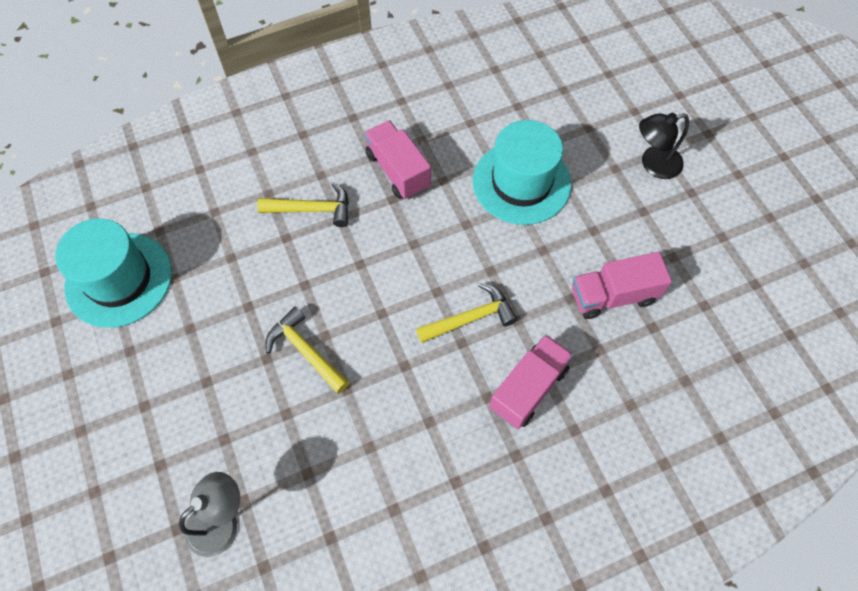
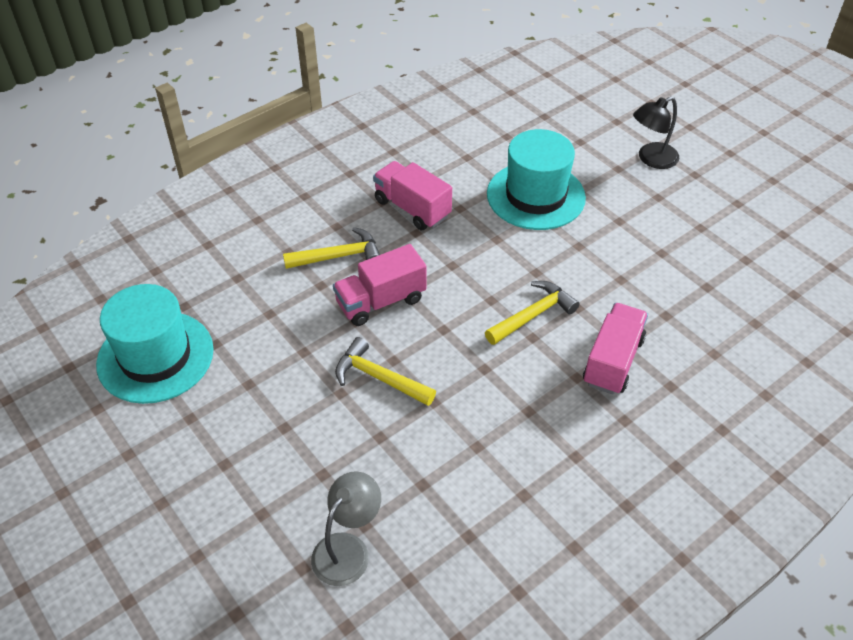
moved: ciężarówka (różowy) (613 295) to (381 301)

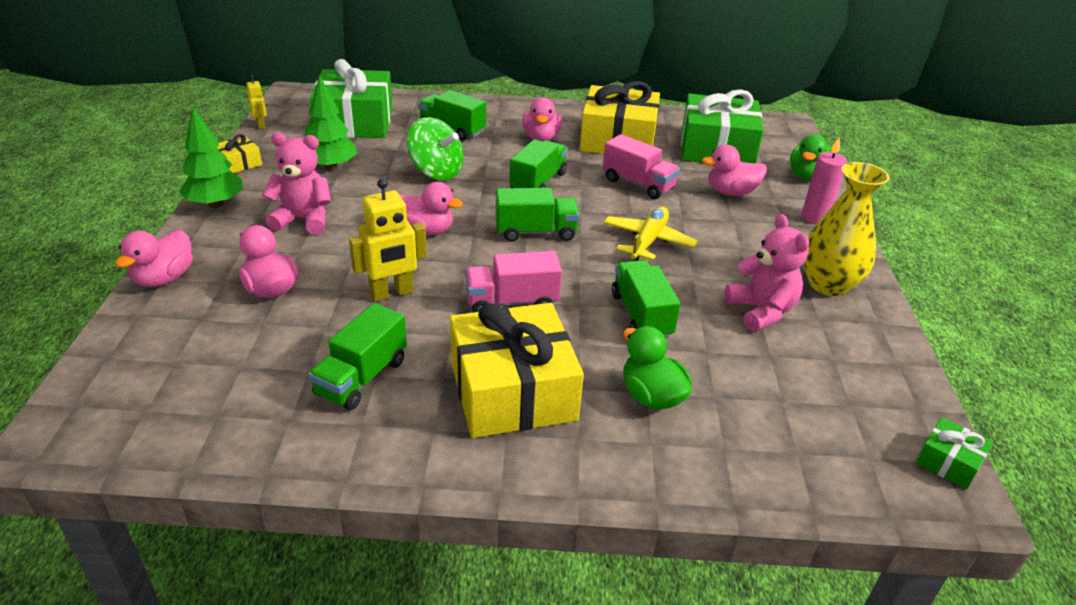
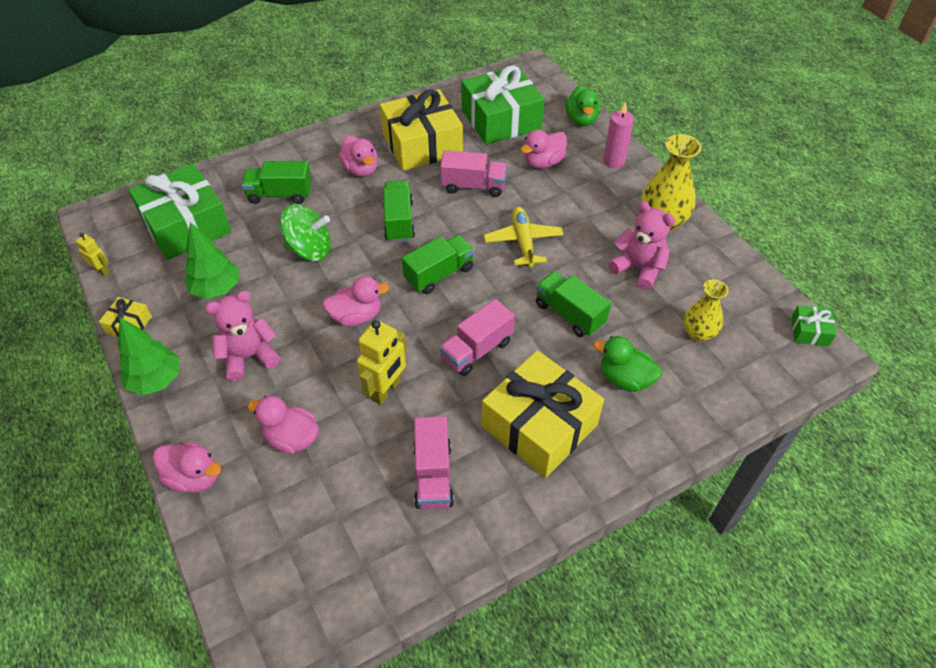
added: wazon (żółty) (698 333)
recoloured: ciężarówka (zielony) (362 377) to ciężarówka (różowy) (433 474)
turned: kaczka (różowy) (164 278) = (194 477) 60 degrees counterclockwise

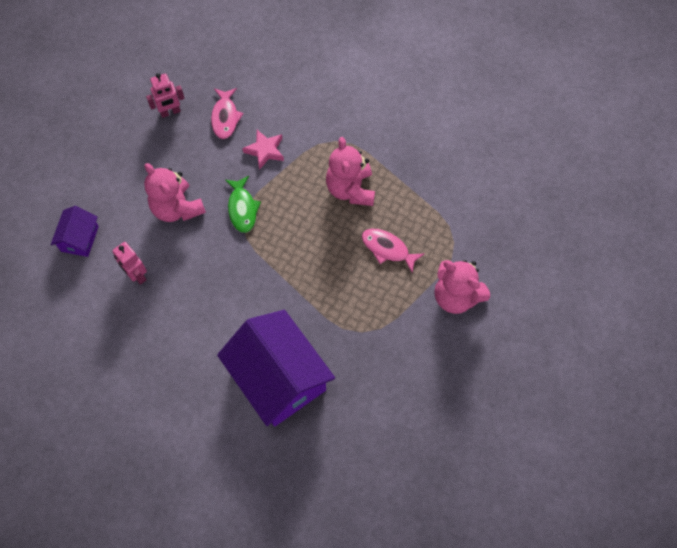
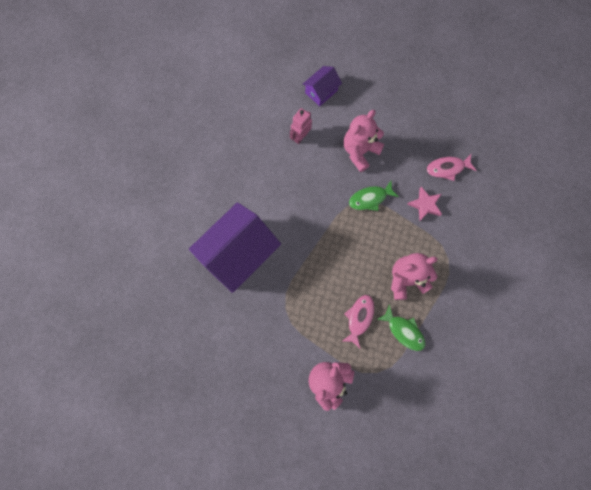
removed: robot (różowy) (170 112)
added: ryba (zielony) (404 331)
turned: domek (fioletowy) (80 238) = (321 91) 45 degrees counterclockwise

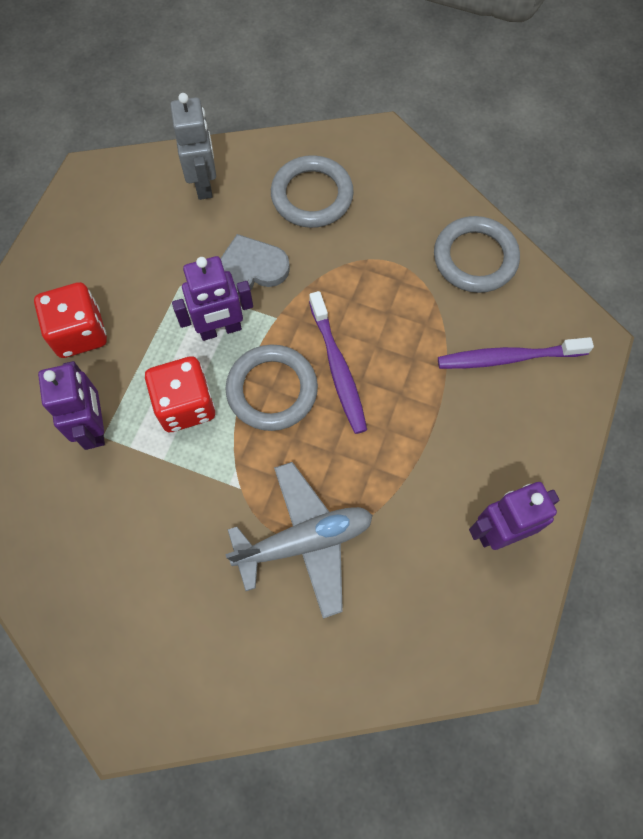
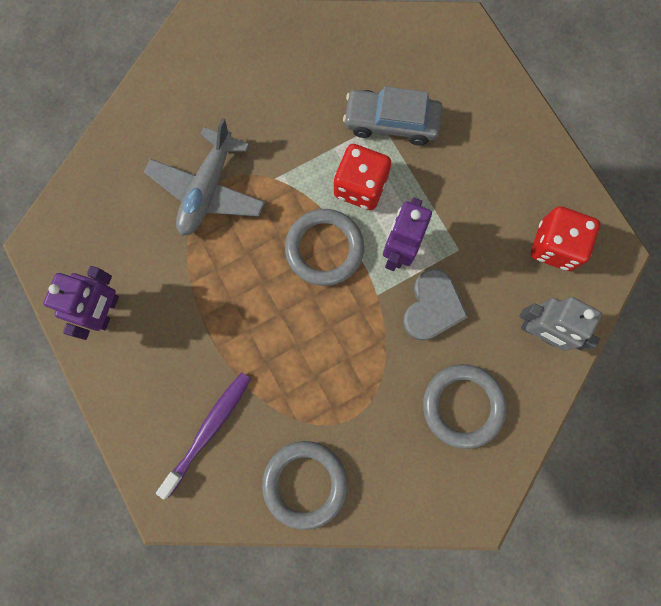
removed: szczoteczka do zębów (fioletowy) (338 368)
moved: kostka do gry (czerwony) (79 333) to (554 246)
replaced: robot (fioletowy) (95 427) to samochód (szary) (391 122)

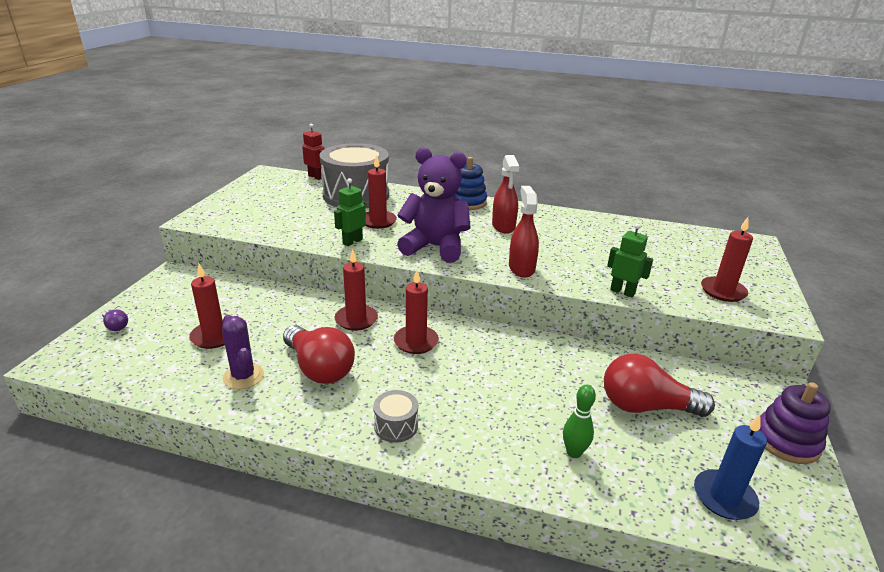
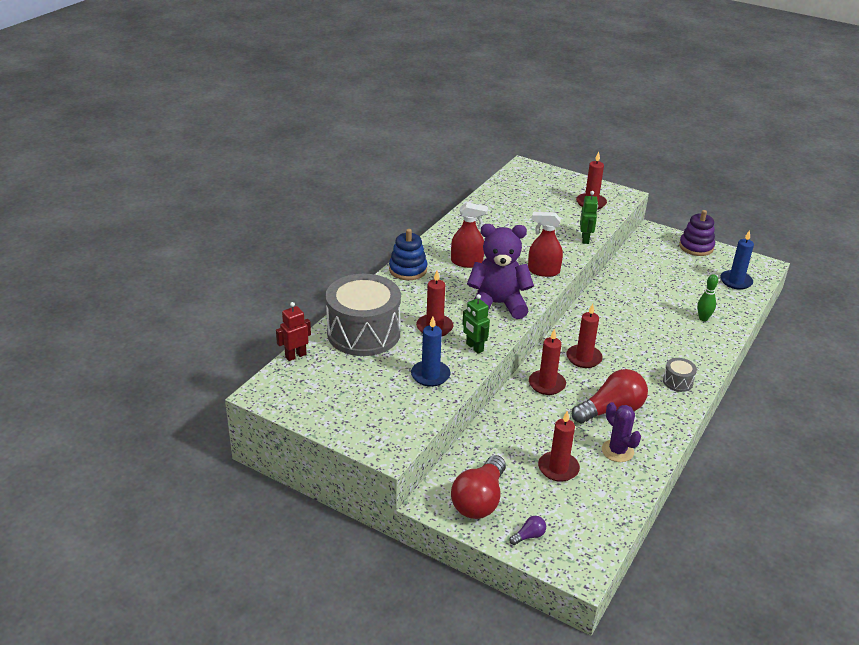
added: świeca (niebieski) (430 375)
moved: żarówka (czerwony) (646 406) to (479 500)
turned: miś (fioletowy) (435 247) = (497 304) 60 degrees clockwise; robot (zielony) (622 292) = (585 239) 135 degrees clockwise; kaktus (fioletowy) (243 376) = (617 451) 75 degrees clockwise

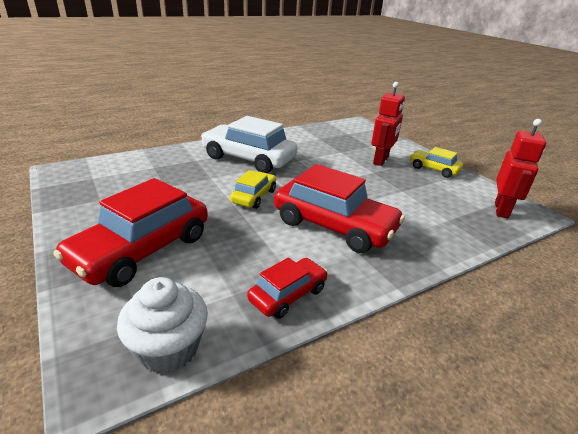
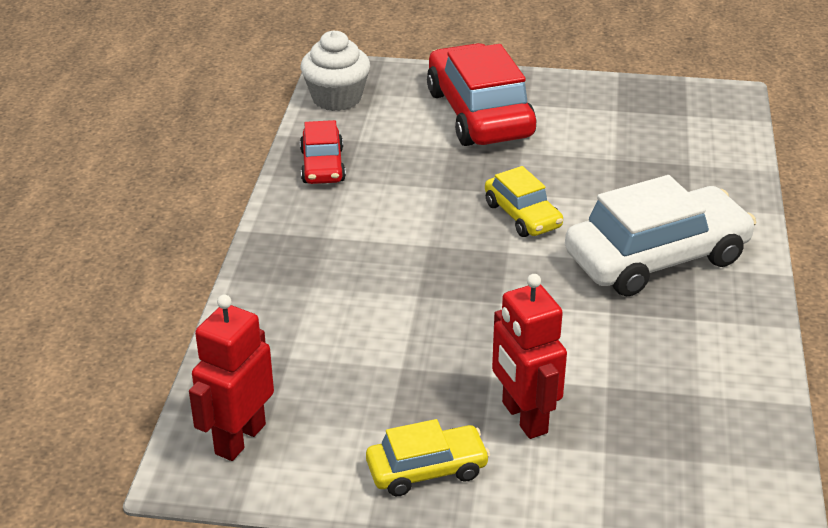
removed: samochód (czerwony) (334 225)
turned: robot (czerwony) (501 210) = (239 439) 60 degrees clockwise

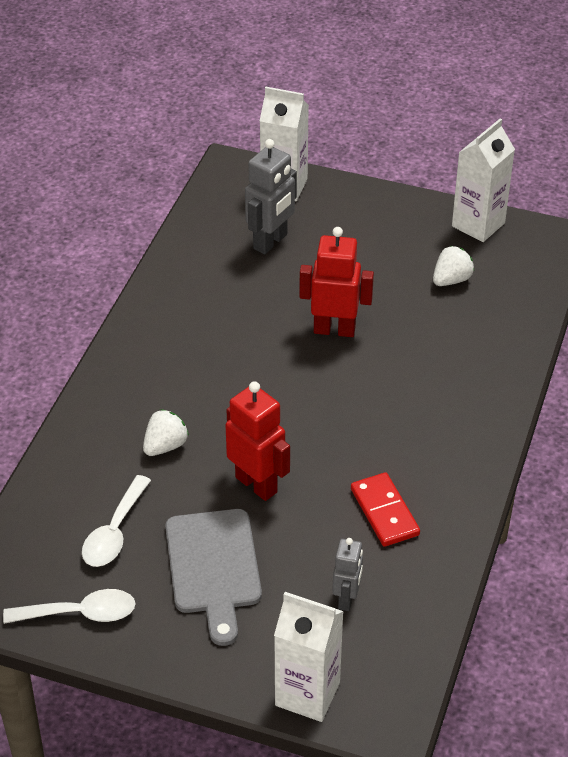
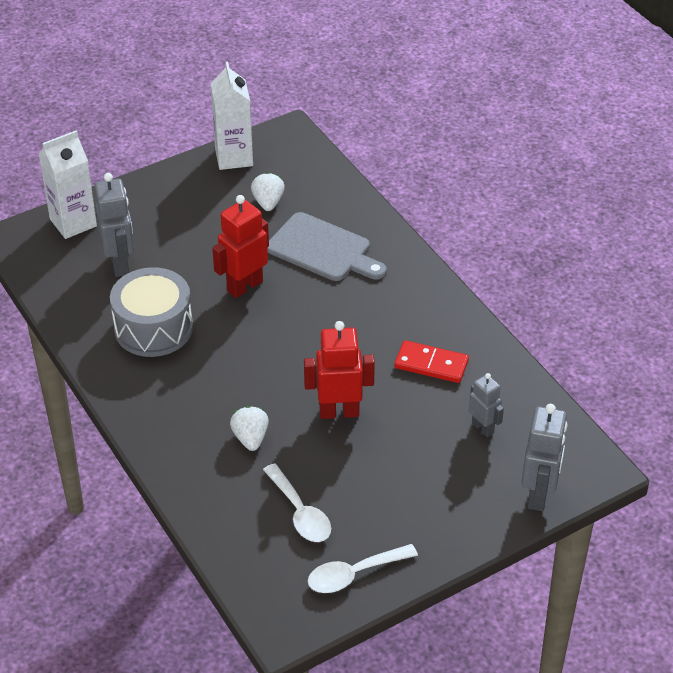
added: bęben (szary) (153 328)
moved: deska do krojenia (szary) (214 567) to (323 249)
replaced: karton mleka (biały) (307 694) to robot (szary) (539 495)
turned: łyżka (biały) (80 613) = (354 574) 150 degrees counterclockwise

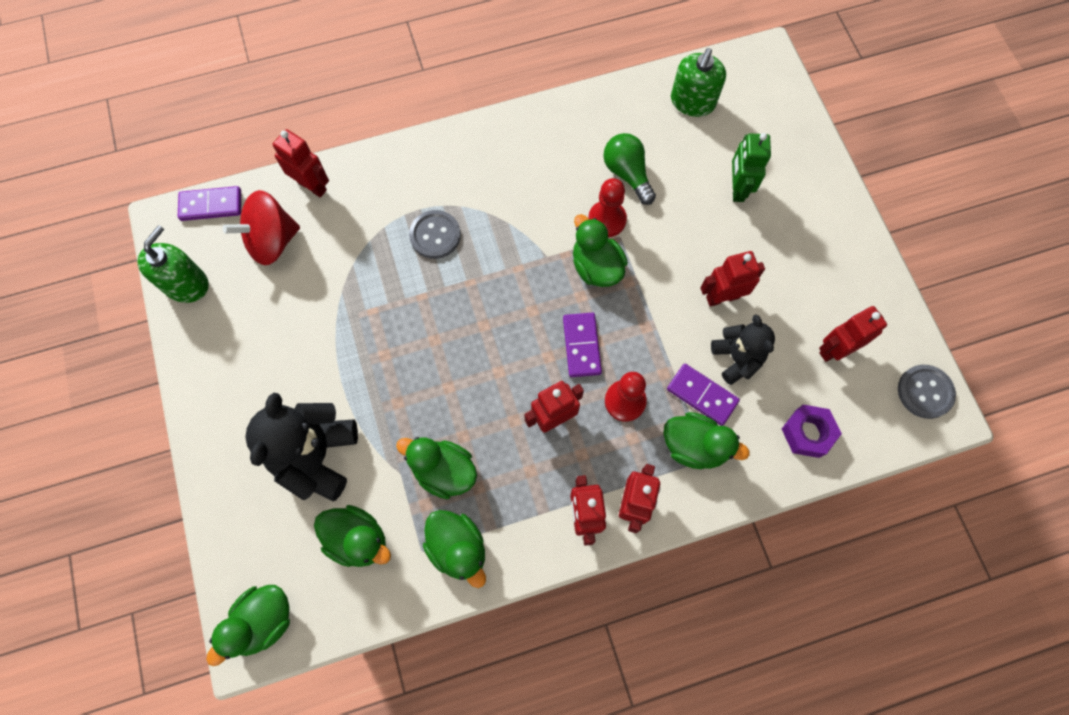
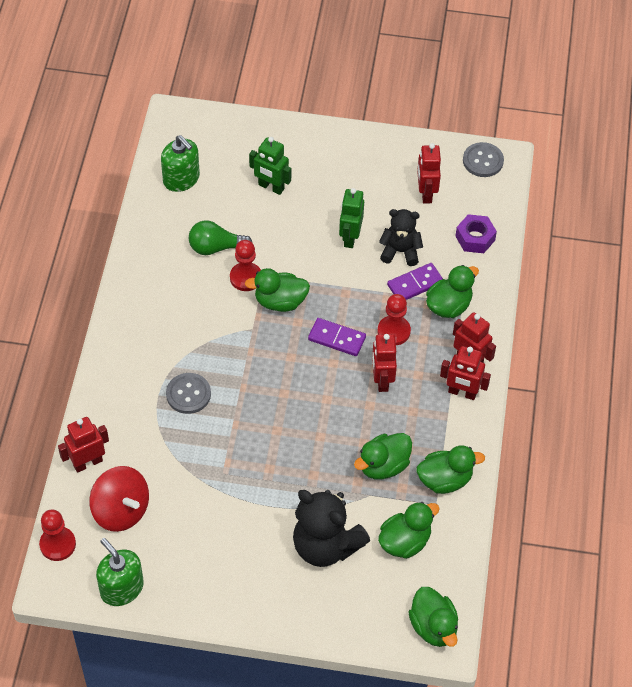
replaced: kostka domina (fioletowy) (211 205) to pionek (czerwony) (57 544)
recoloured: robot (czerwony) (722 297) to robot (zielony) (350 237)
turned: bączek (czerwony) (272 241) = (121 510) 45 degrees counterclockwise

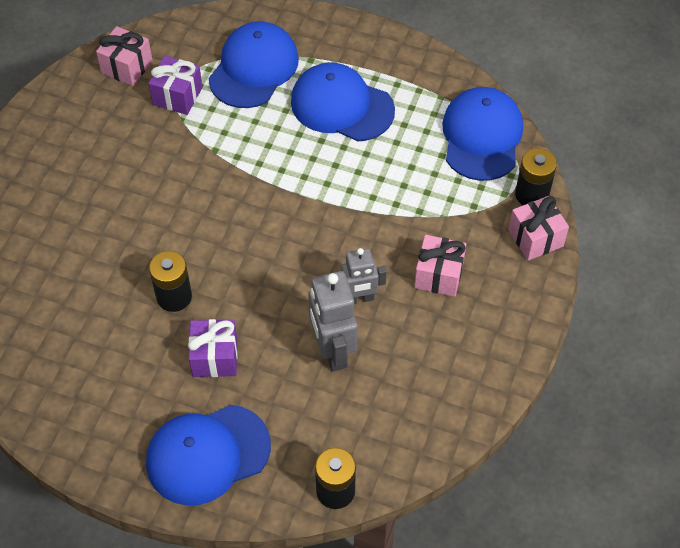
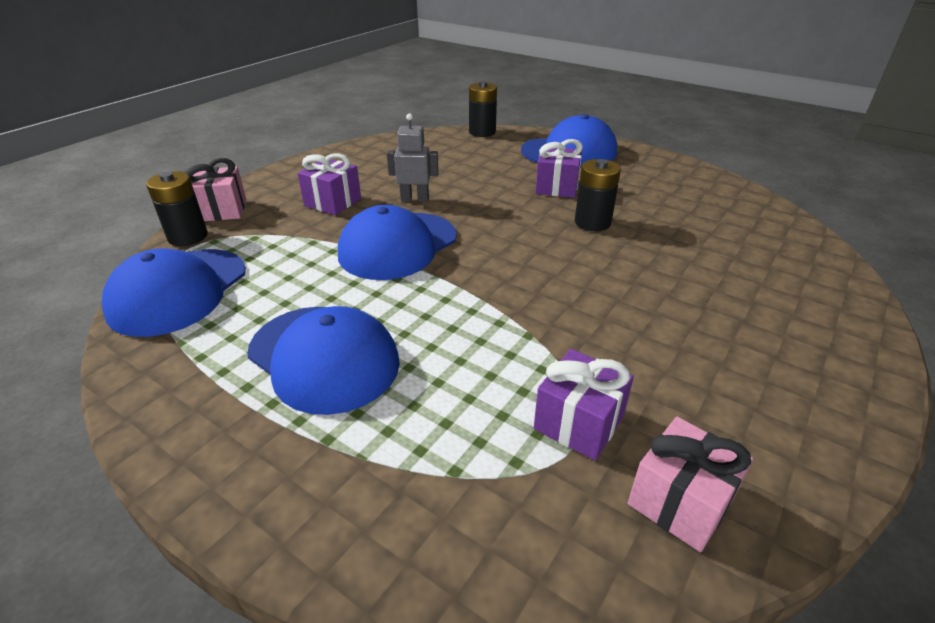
removed: robot (szary) (332 350)
moved: czapka (niebieski) (254 68) to (398 246)
recoloured: prezent (różowy) (438 275) to prezent (fioletowy) (333 202)

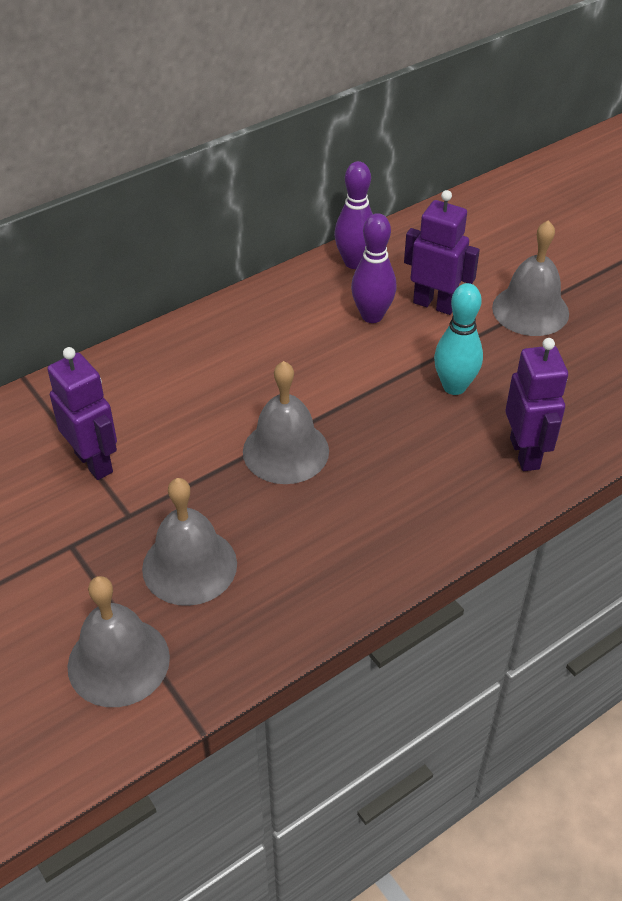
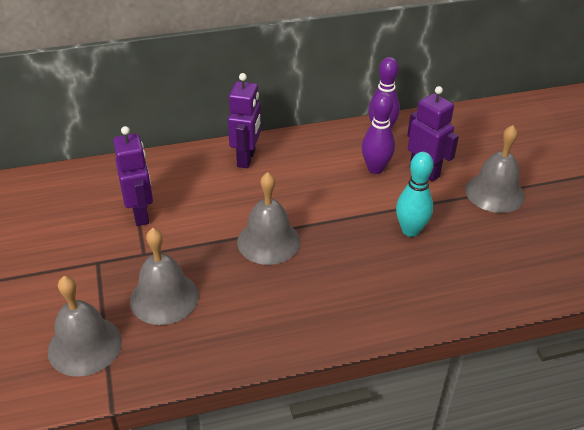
moved: robot (fioletowy) (525 453) to (246 159)

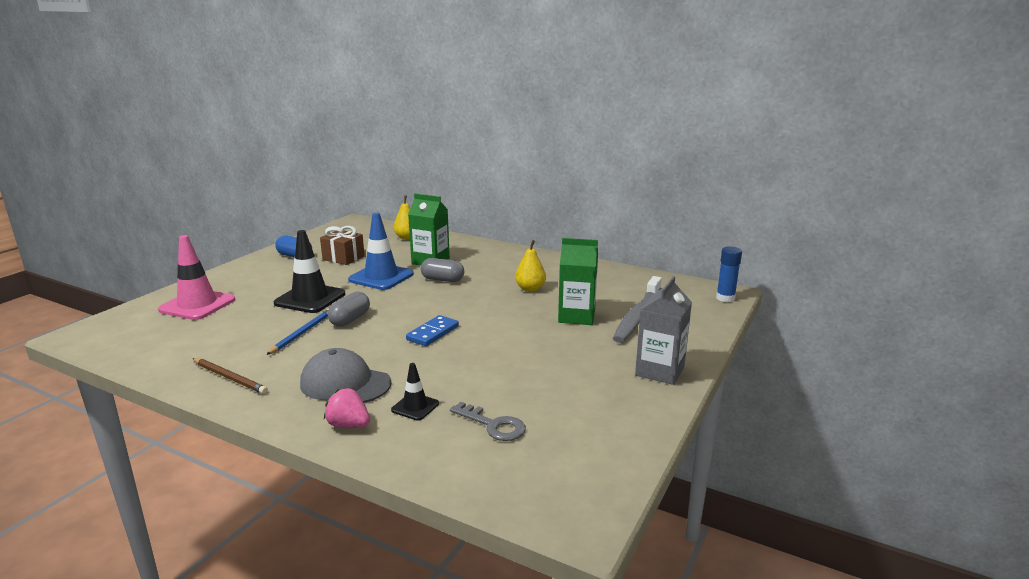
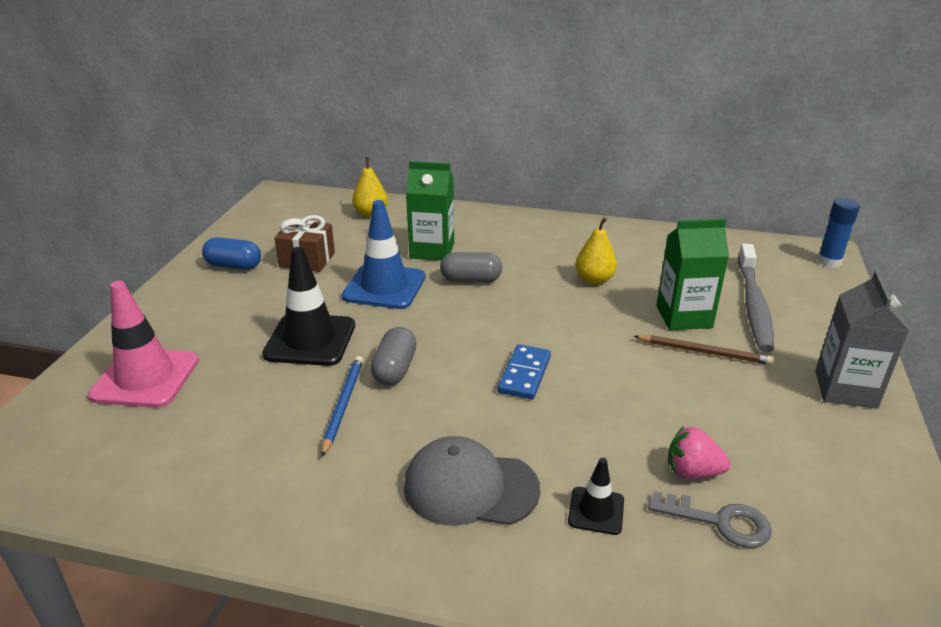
moved: ołówek (brązowy) (229 378) to (704 352); truskawka (różowy) (349 425) to (692 472)

